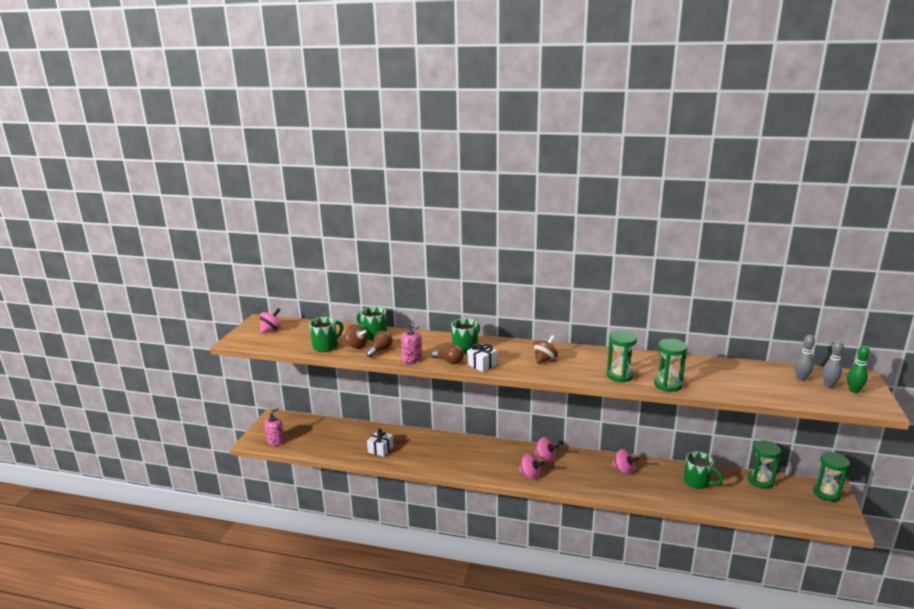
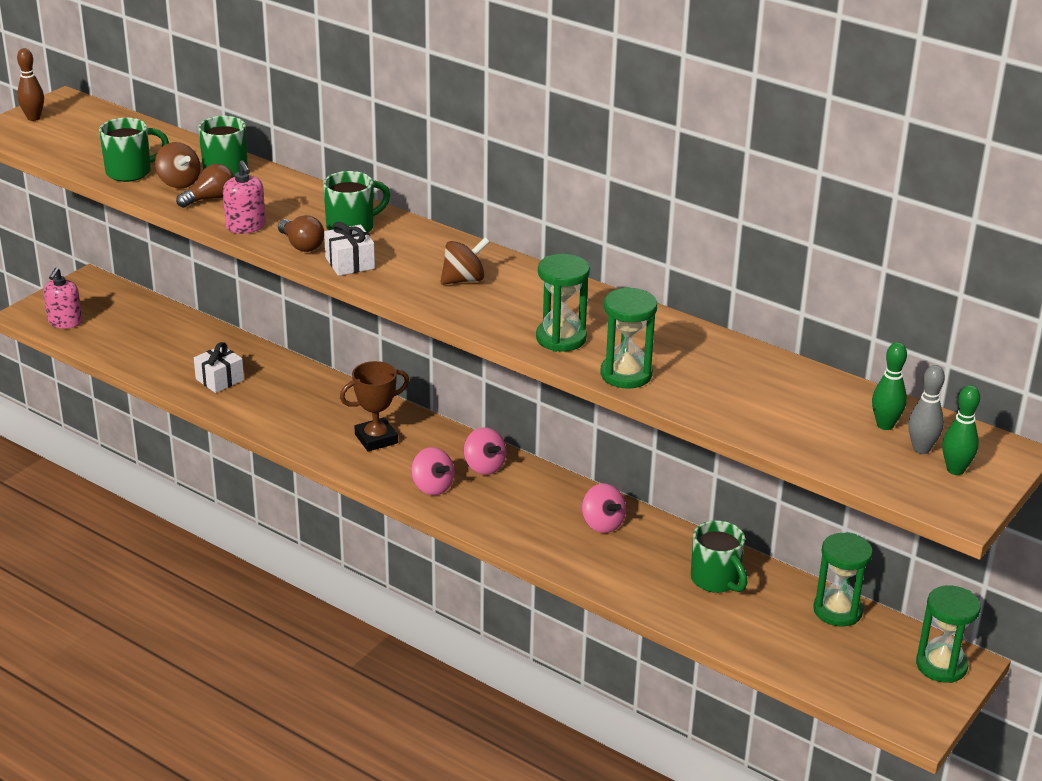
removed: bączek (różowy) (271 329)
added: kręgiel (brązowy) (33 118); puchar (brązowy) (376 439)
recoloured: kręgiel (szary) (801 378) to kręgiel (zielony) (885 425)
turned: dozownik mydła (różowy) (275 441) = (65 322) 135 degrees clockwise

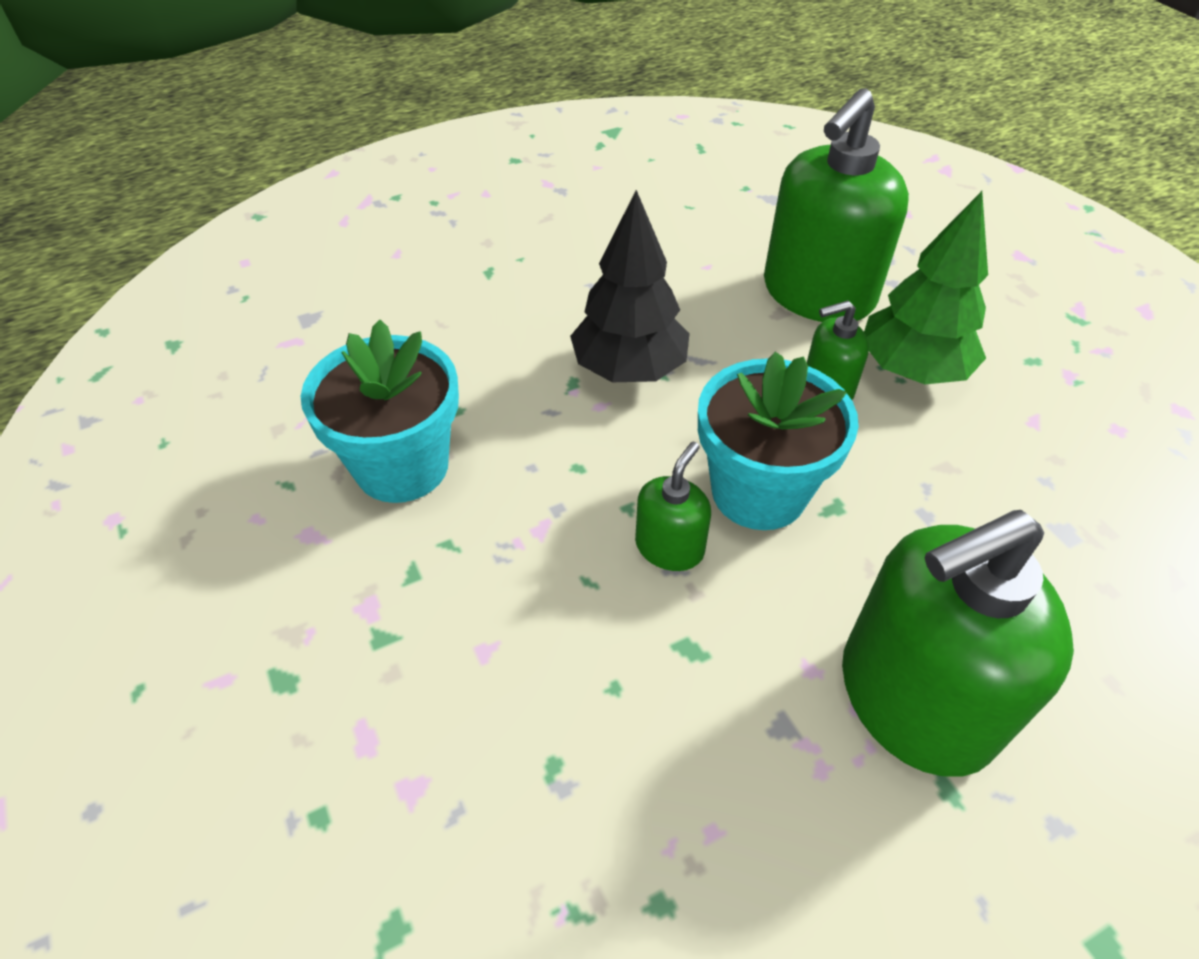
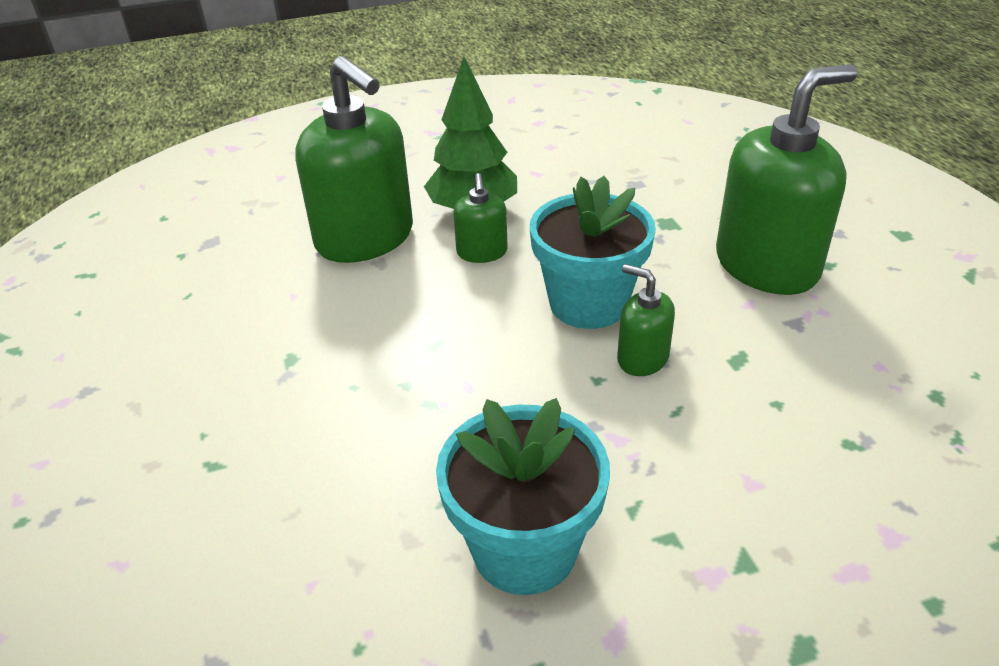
removed: drzewko (czarny) (629 369)
turned: dozownik mydła (zielony) (913 699) = (767 265) 105 degrees counterclockwise

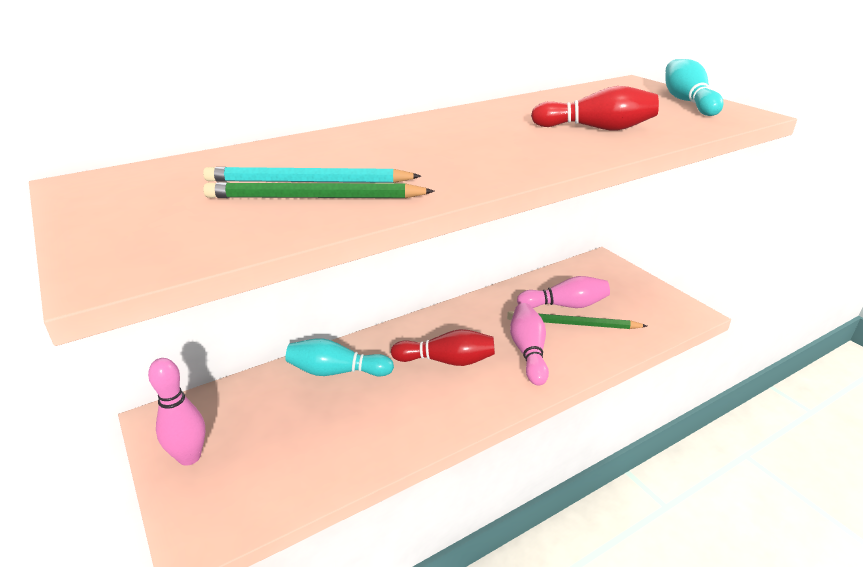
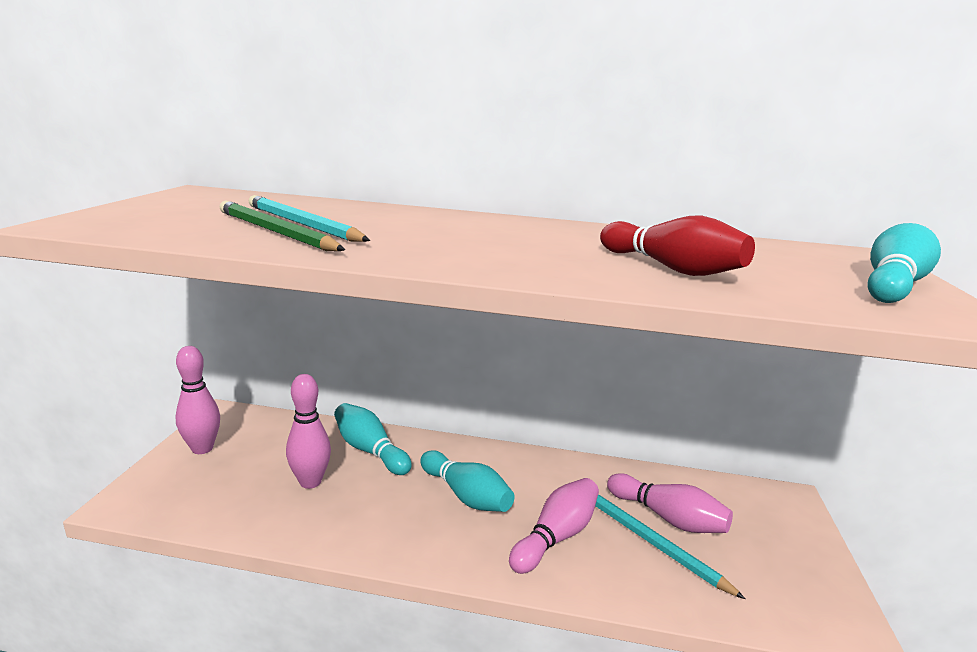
added: kręgiel (różowy) (310 482)
recoloured: ołówek (zielony) (572 324) to ołówek (turkusowy) (648 540); kręgiel (czerwony) (447 361) to kręgiel (turkusowy) (466 495)

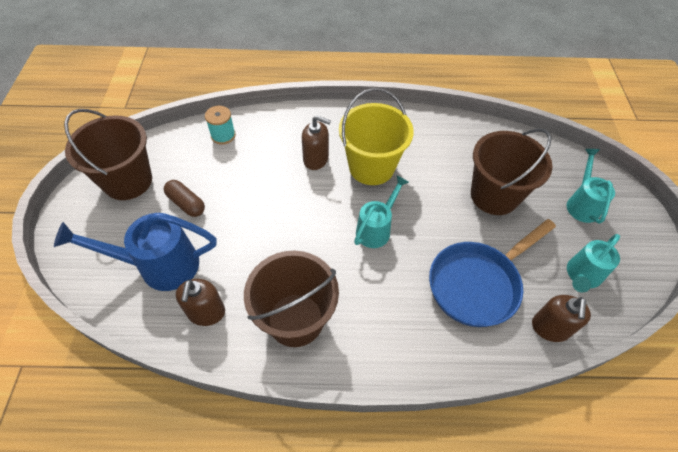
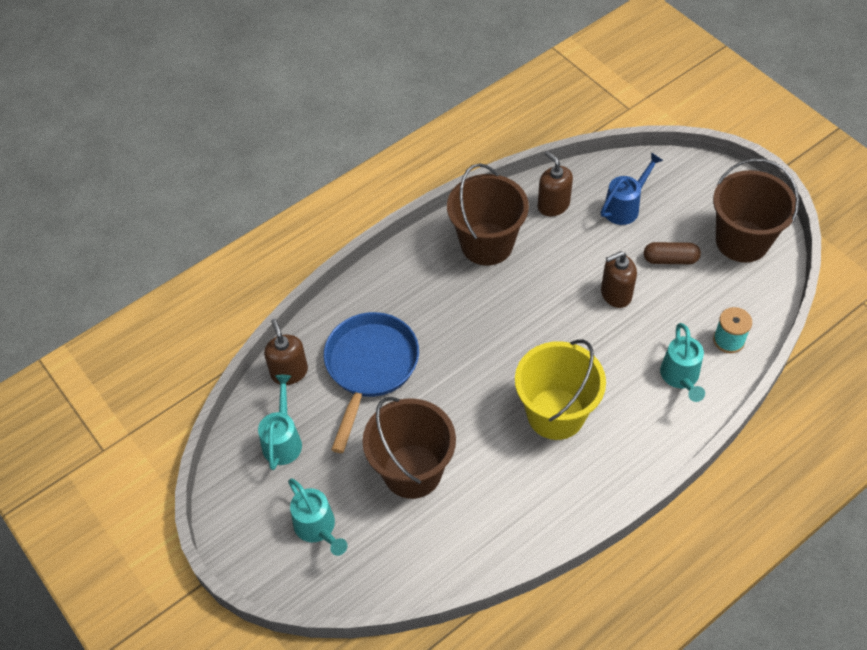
moved: dozownik mydła (brązowy) (316 159) to (615 294); konewka (turkusowy) (376 229) to (680 377)
resized: konewka (niebieski) (160 265) = (625 207) x0.64

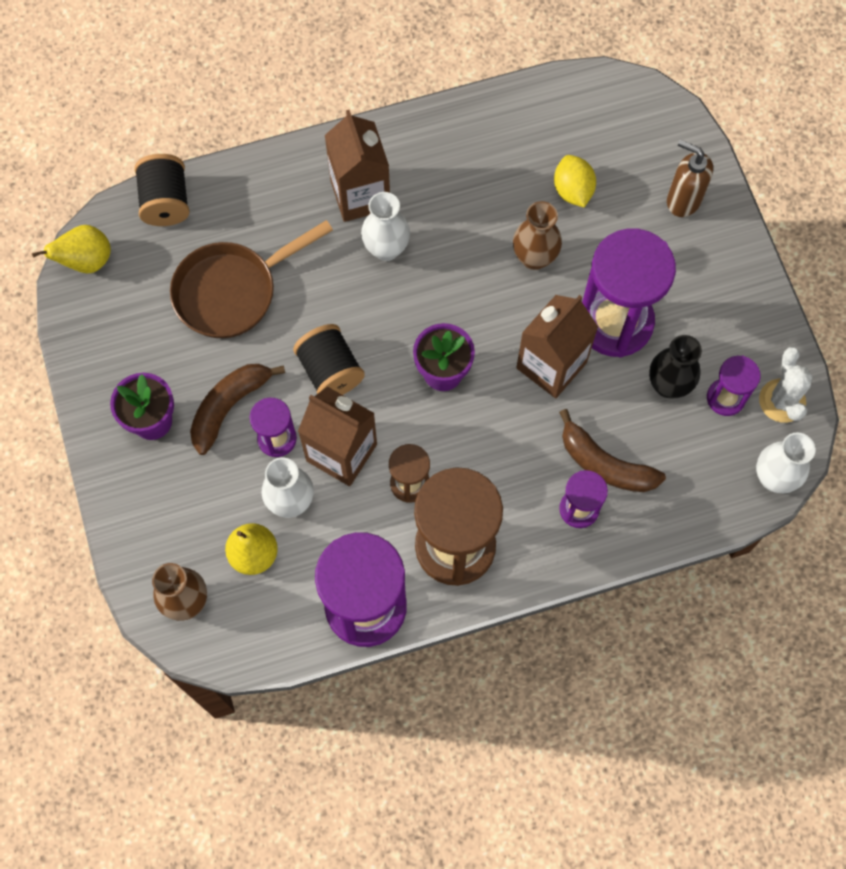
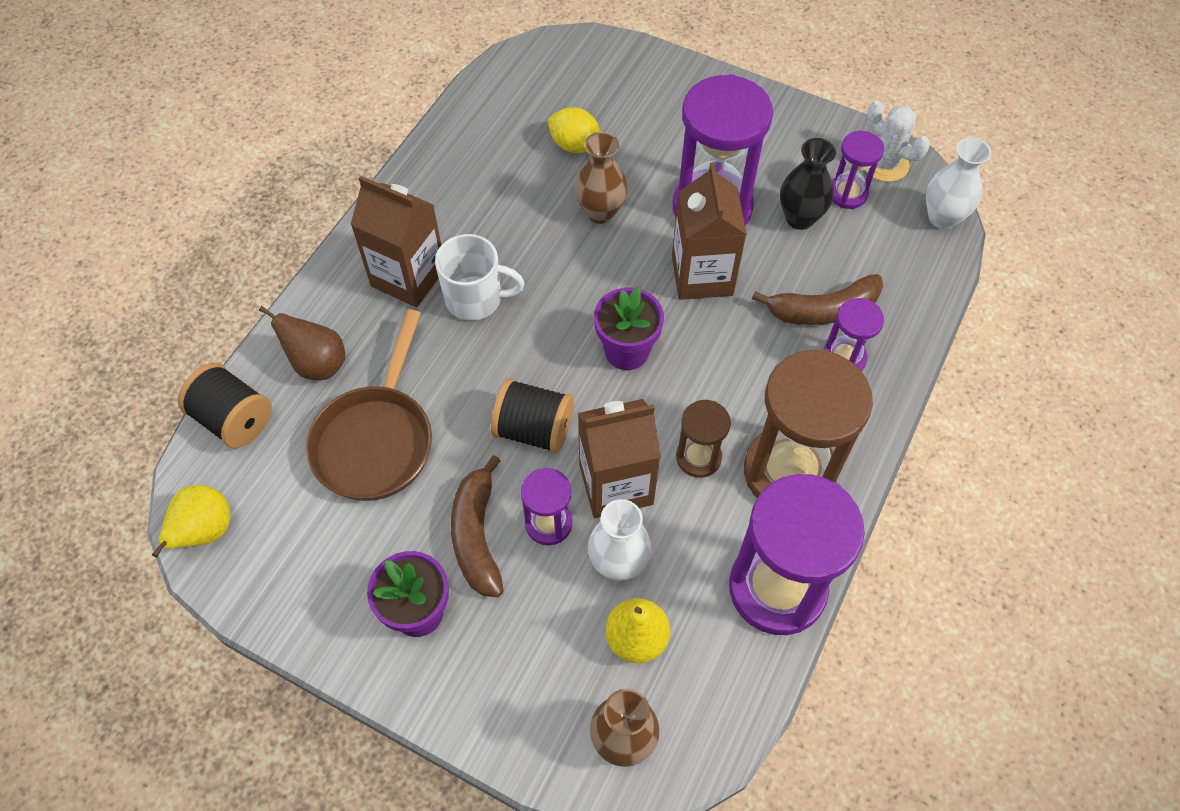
removed: dozownik mydła (brązowy) (683 200)
added: gruszka (brązowy) (318 364)
replaced: wazon (biały) (386 248) to kubek (biały) (475 299)

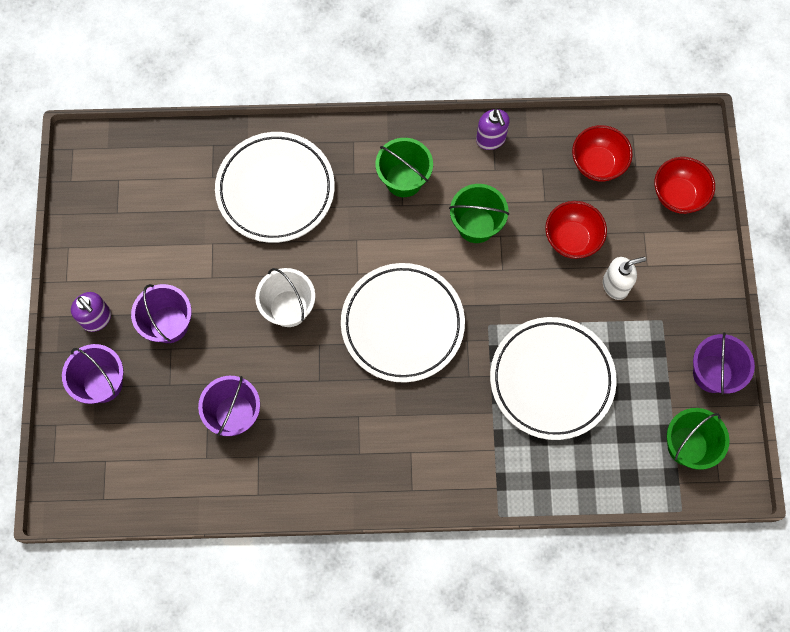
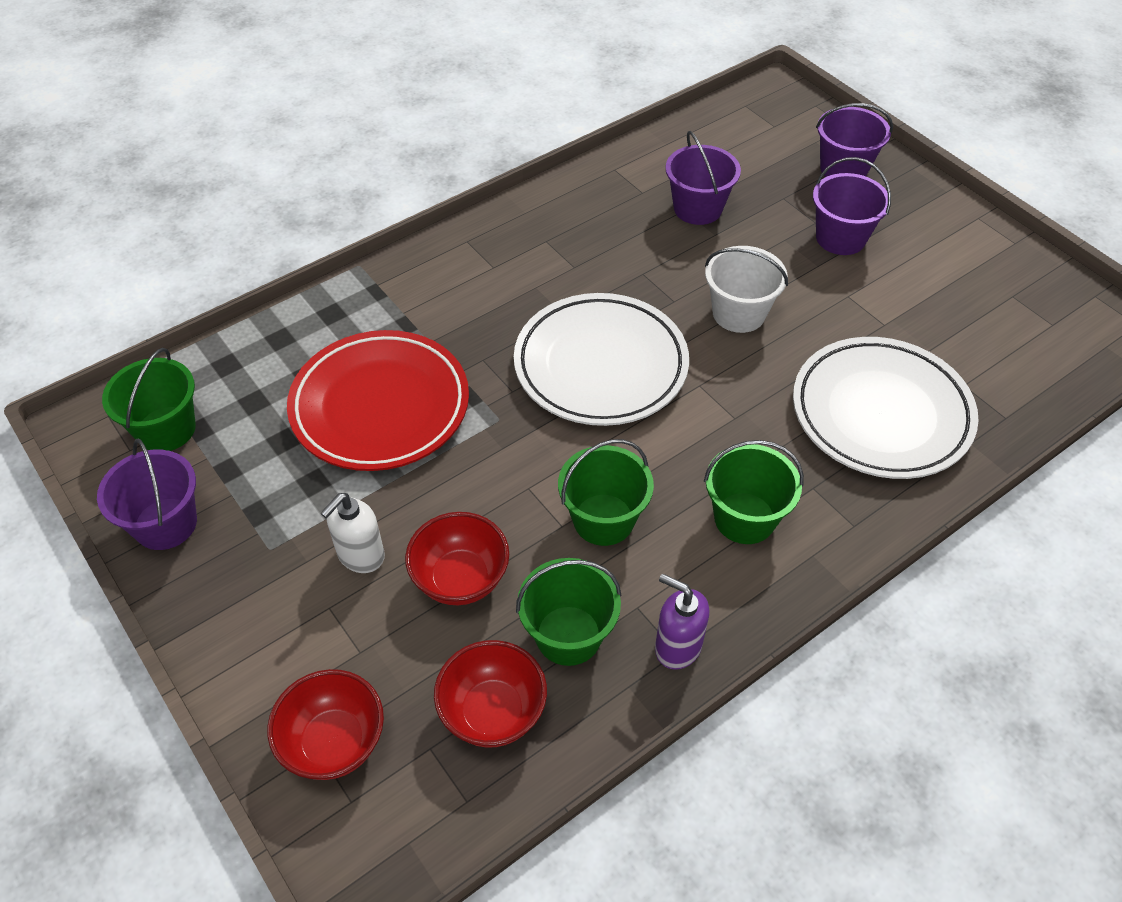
removed: dozownik mydła (fioletowy) (97 319)
added: wiadro (zielony) (568 635)
recoloured: talerz (biały) (551 380) to talerz (czerwony) (380 406)

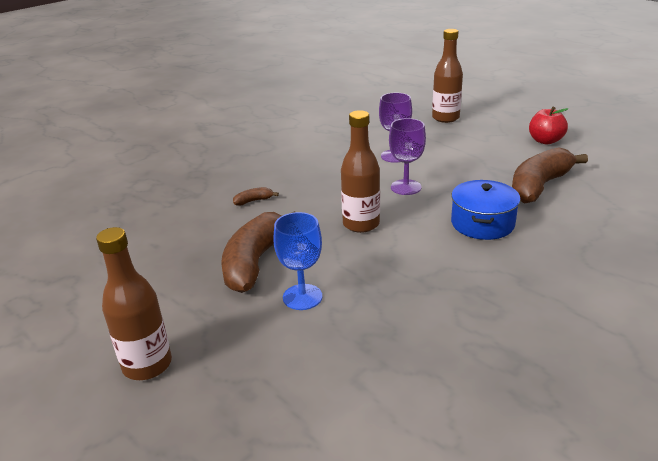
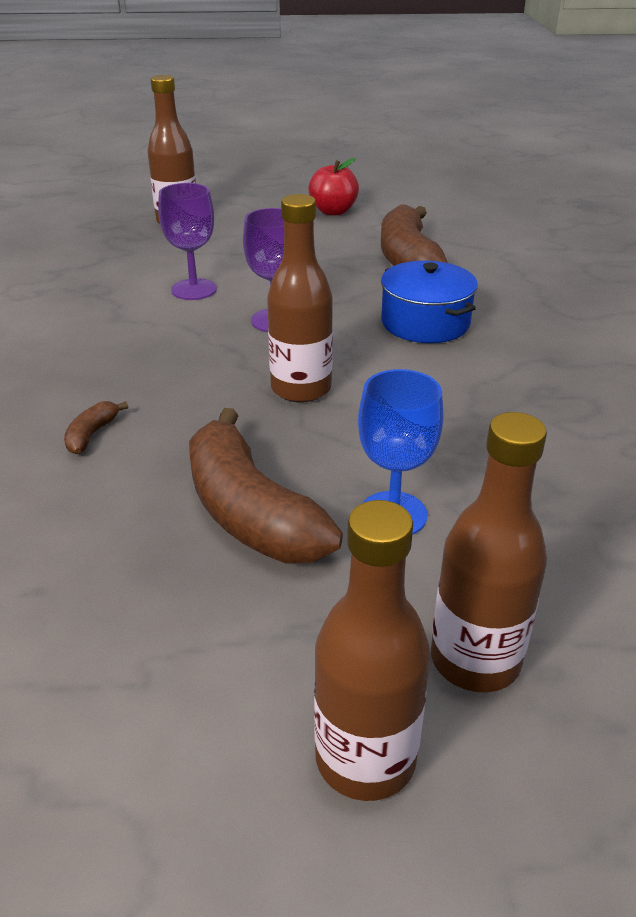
added: butelka (brązowy) (475 660)

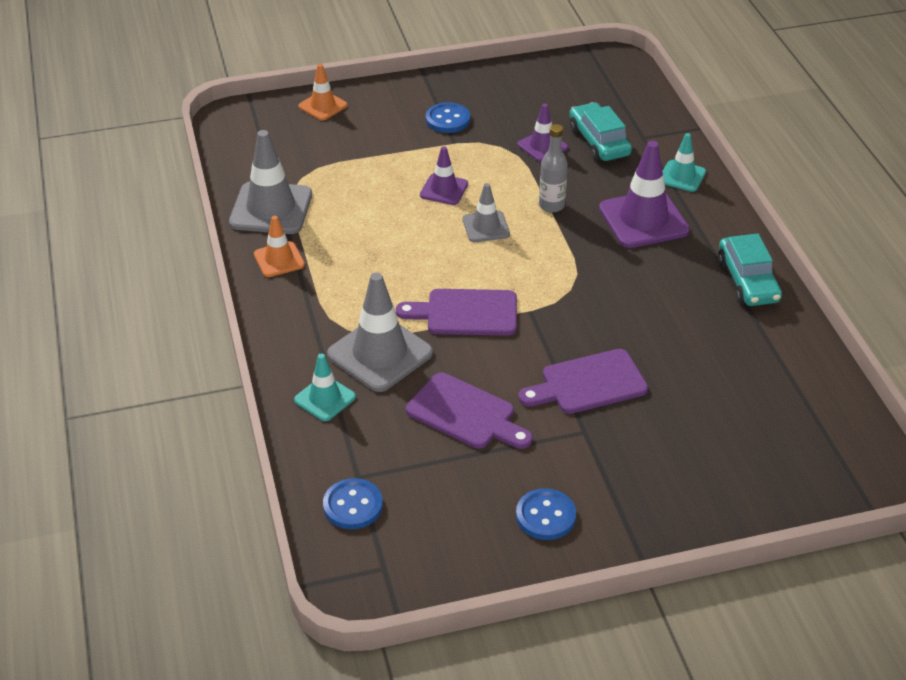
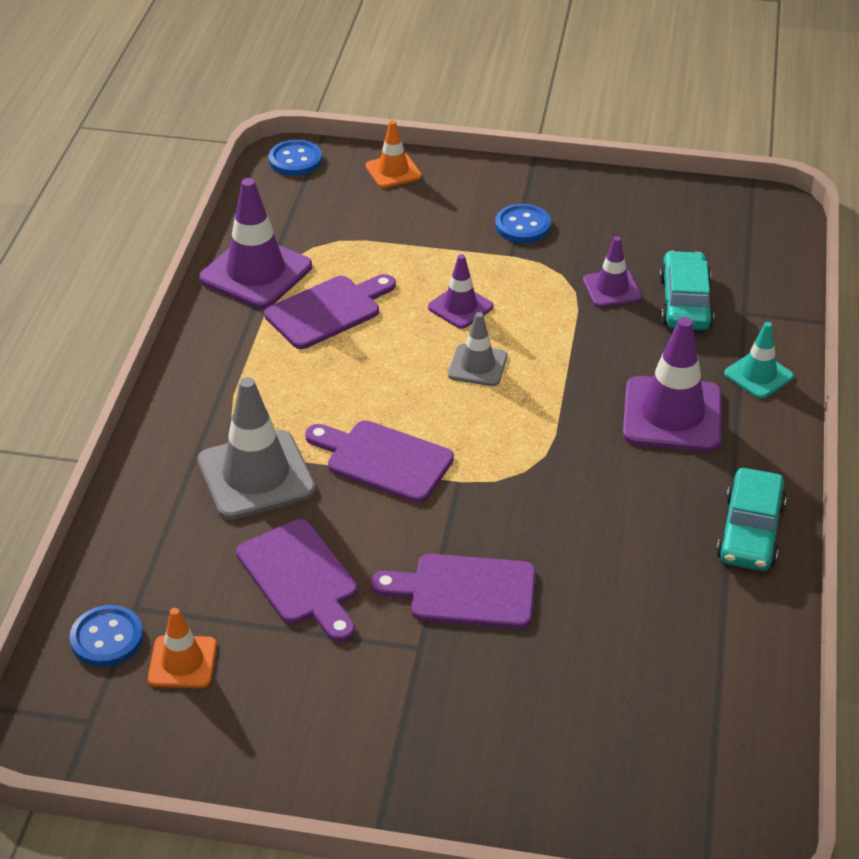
removed: butelka (szary) (551 205); pachołek (turkusowy) (325 398)
added: deska do krojenia (fioletowy) (328 310)
moved: pachołek (pomarańczowy) (279 260) to (182 662); guzik (niebieski) (545 516) to (295 160)
recoloured: pachołek (szary) (271 209) to pachołek (fioletowy) (256 273)

